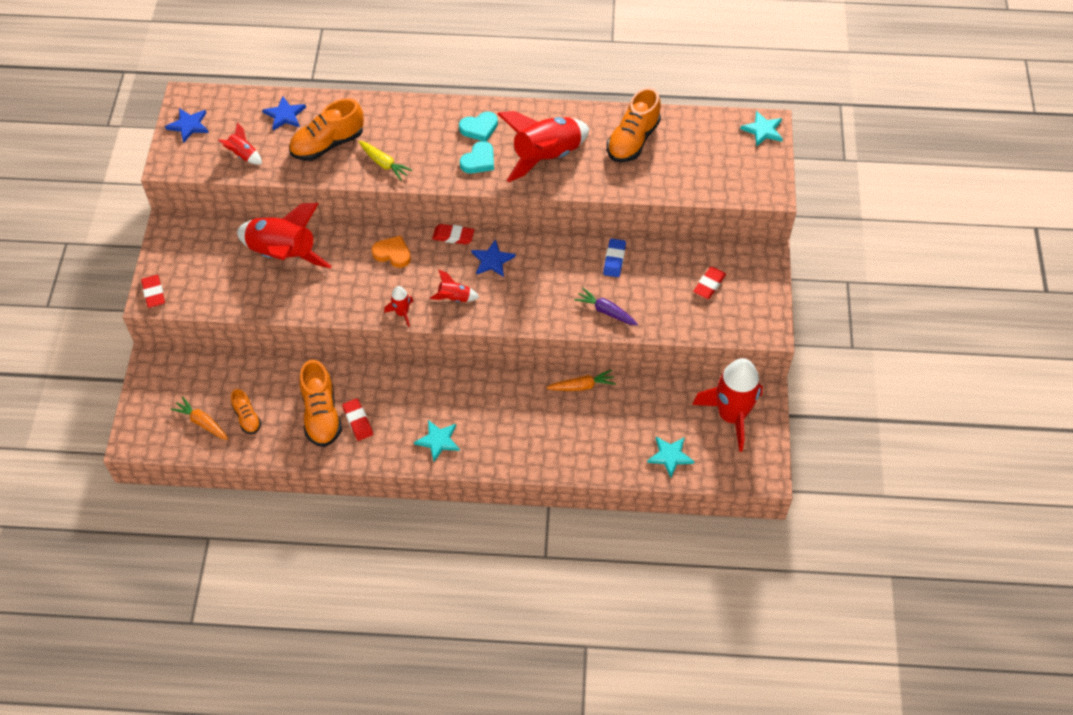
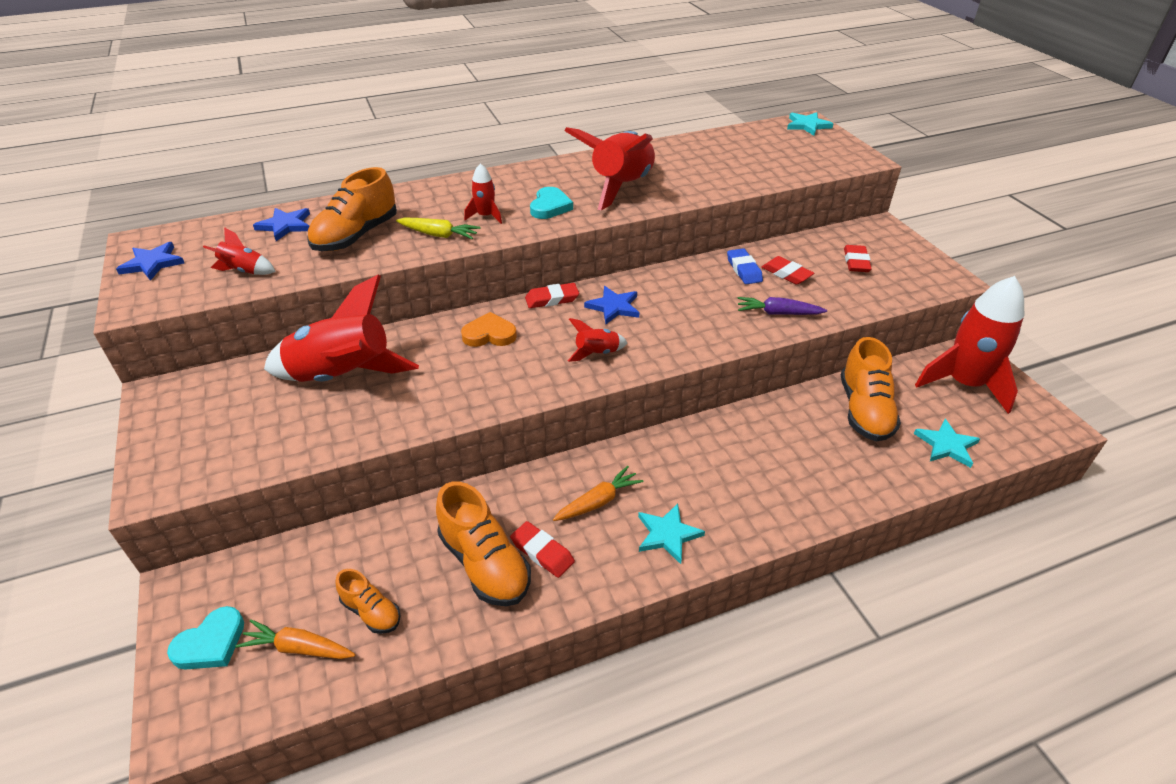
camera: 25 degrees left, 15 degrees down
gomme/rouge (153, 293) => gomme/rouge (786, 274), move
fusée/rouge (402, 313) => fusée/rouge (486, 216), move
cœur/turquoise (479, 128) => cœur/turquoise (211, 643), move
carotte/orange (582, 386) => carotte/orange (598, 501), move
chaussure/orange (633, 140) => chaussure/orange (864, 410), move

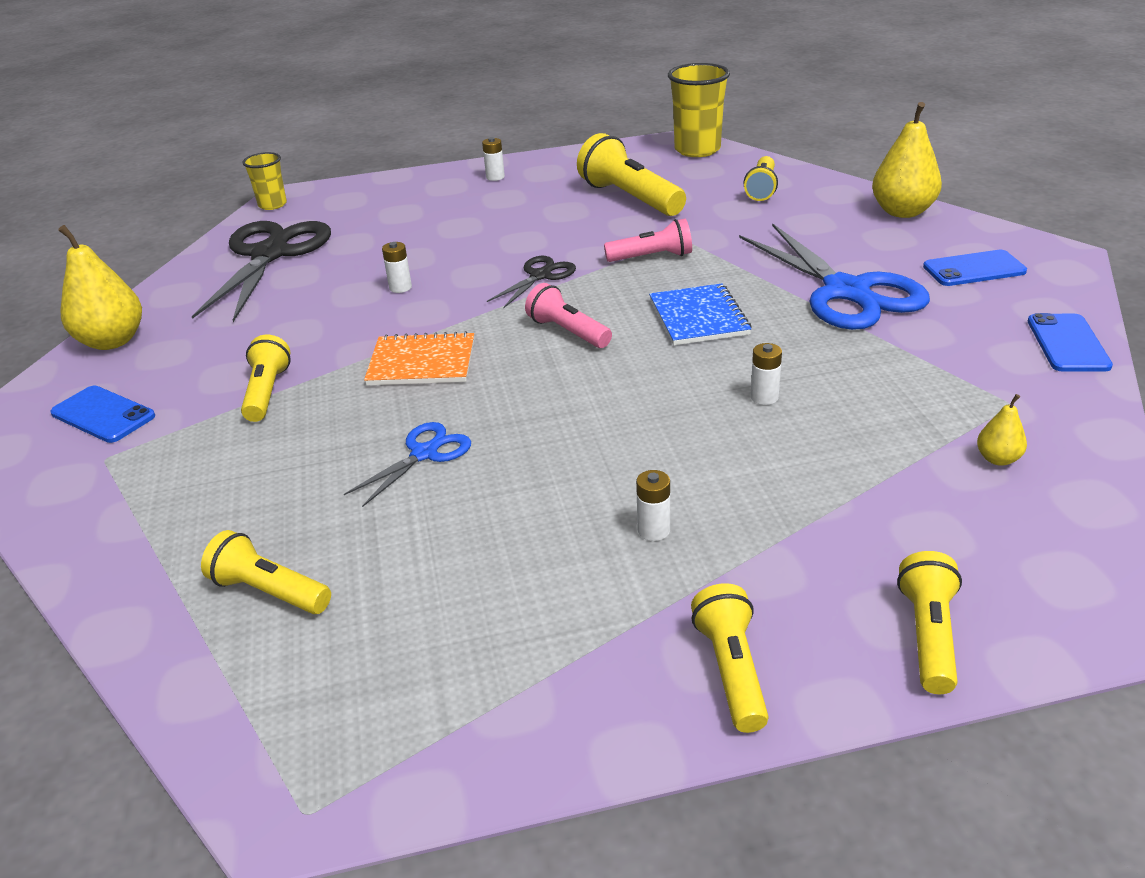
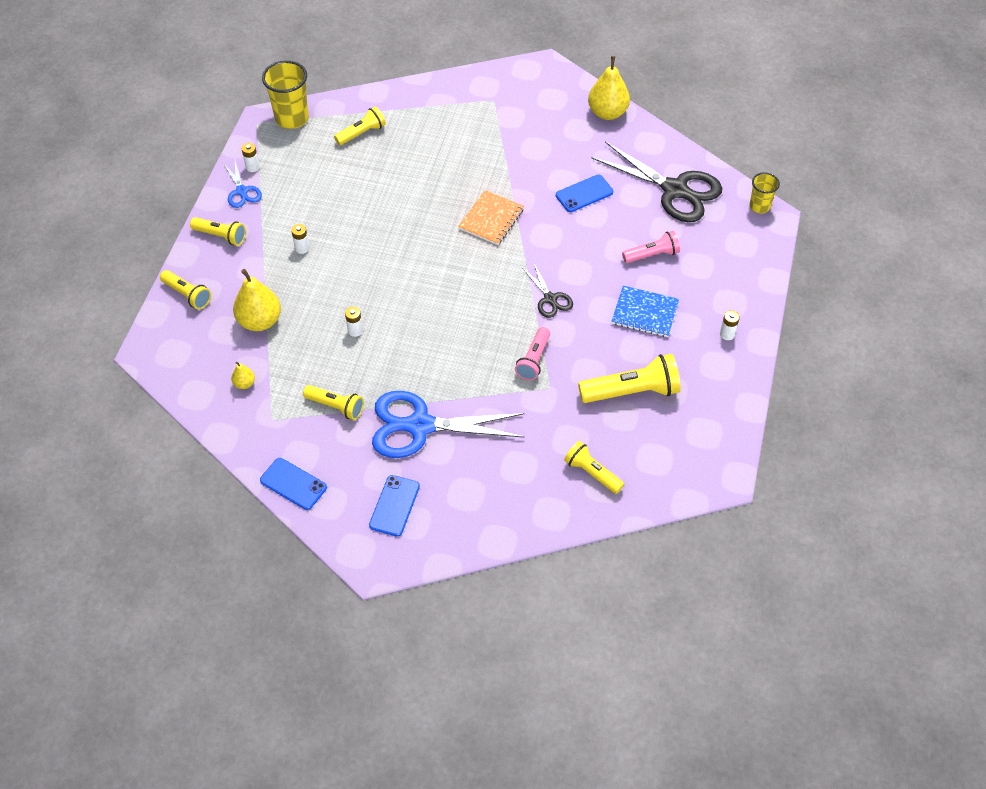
camera: 115 degrees right, 20 degrees up
téléphone/bleu (103, 415) => téléphone/bleu (584, 194), move
lampe de poche/jaune (267, 392) => lampe de poche/jaune (336, 407), move
ciseaux/bleu (424, 454) => ciseaux/bleu (242, 191), move
pile/blanc (400, 287) => pile/blanc (252, 167), move
lampe de poche/rose (568, 332) => lampe de poche/rose (652, 255), move
carnet/bleu (699, 317) => carnet/bleu (645, 313), move
gobelet/jaune (697, 150) => gobelet/jaune (292, 118), move
poire/jaune (902, 212) => poire/jaune (260, 321), move

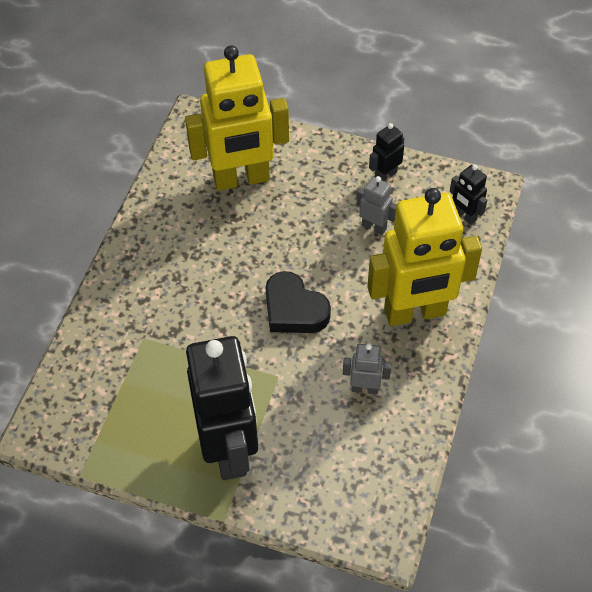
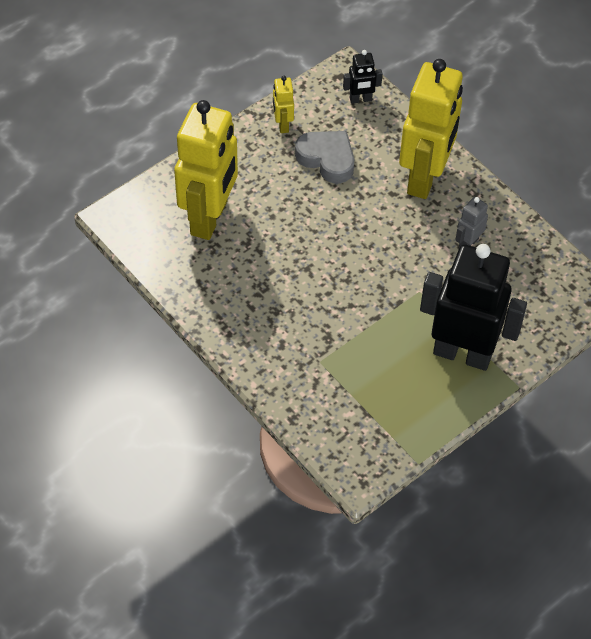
camera: 60 degrees left, 0 degrees up
cœur/noir (294, 309) => nothing
robot/gris (374, 227) => cœur/gris (327, 159)
robot/noir (385, 175) => robot/jaune (282, 124)

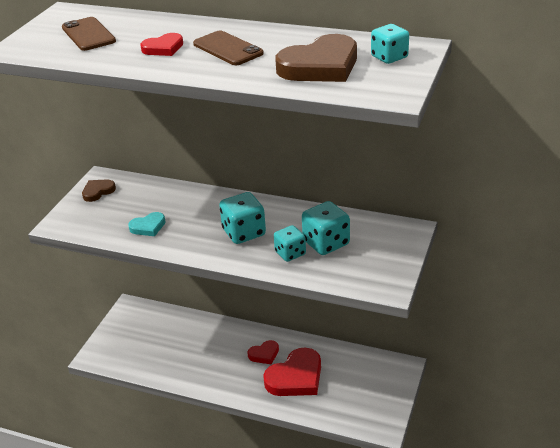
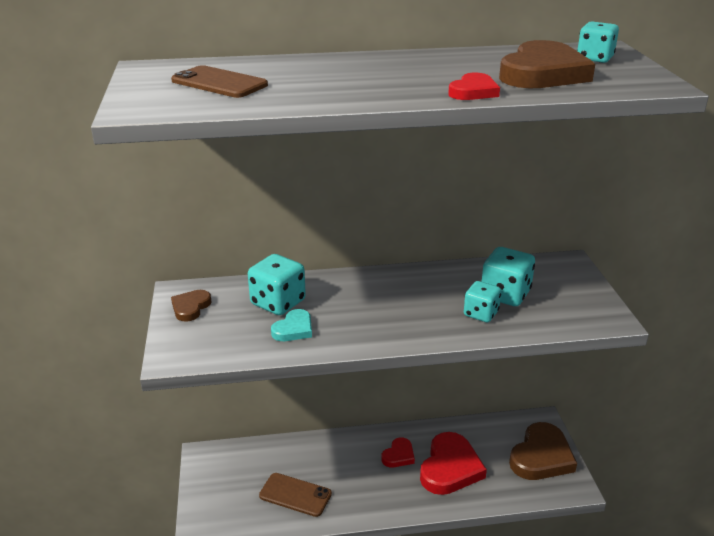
camera: 30 degrees left, 5 degrees down
nothing => cœur/marron (541, 456)
cœur/rouge (163, 48) => cœur/rouge (473, 91), move
téléphone/marron (227, 49) => téléphone/marron (295, 495), move
dé/turquoise (244, 232) => dé/turquoise (278, 302), move

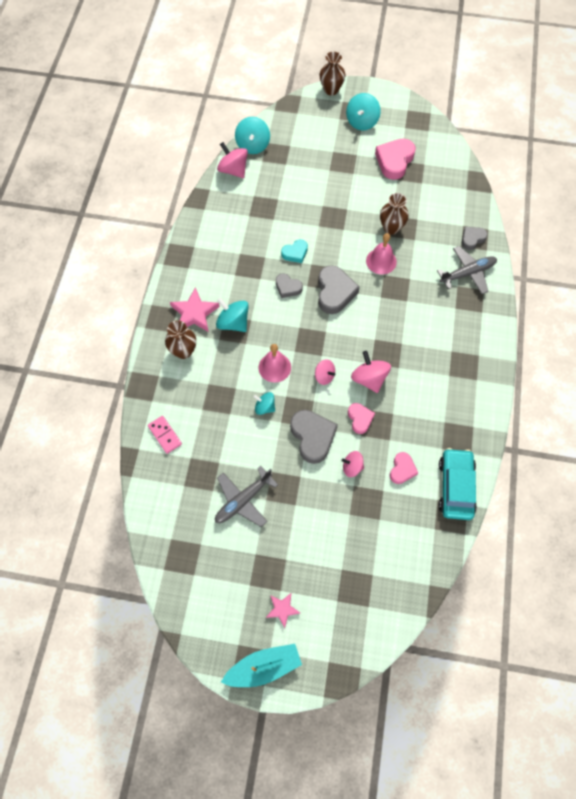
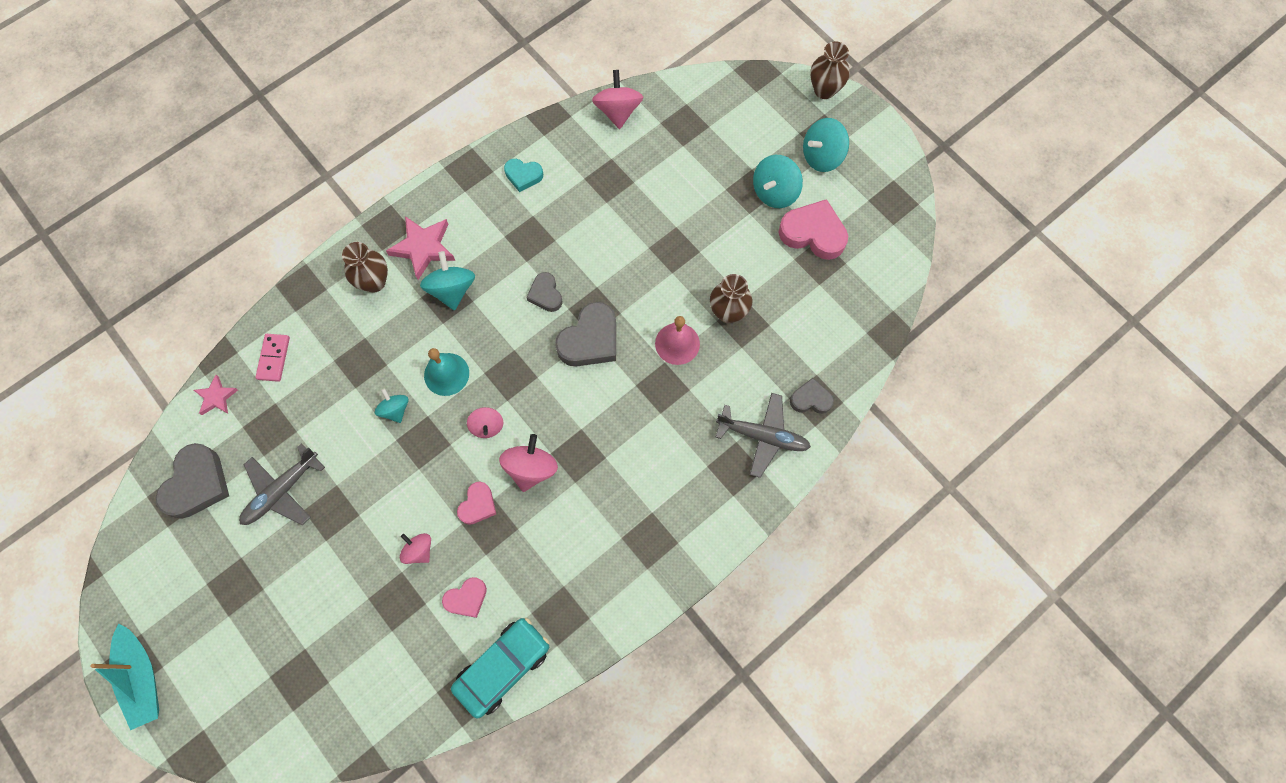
camera: 40 degrees right, 5 degrees up
toupie/turquoise (253, 145) => toupie/turquoise (774, 192), move
étoile/rose (282, 609) => étoile/rose (216, 397), move
cœur/turquoise (295, 253) => cœur/turquoise (523, 176), move
cœur/gris (312, 437) => cœur/gris (197, 484), move
cloche/rose (274, 367) => cloche/turquoise (446, 374)
avion/gris (243, 500) => avion/gris (281, 491), 45 degrees counterclockwise
bateau/turquoise (264, 667) => bateau/turquoise (142, 677), 45 degrees clockwise
cœur/rose (394, 161) => cœur/rose (813, 233), 45 degrees clockwise

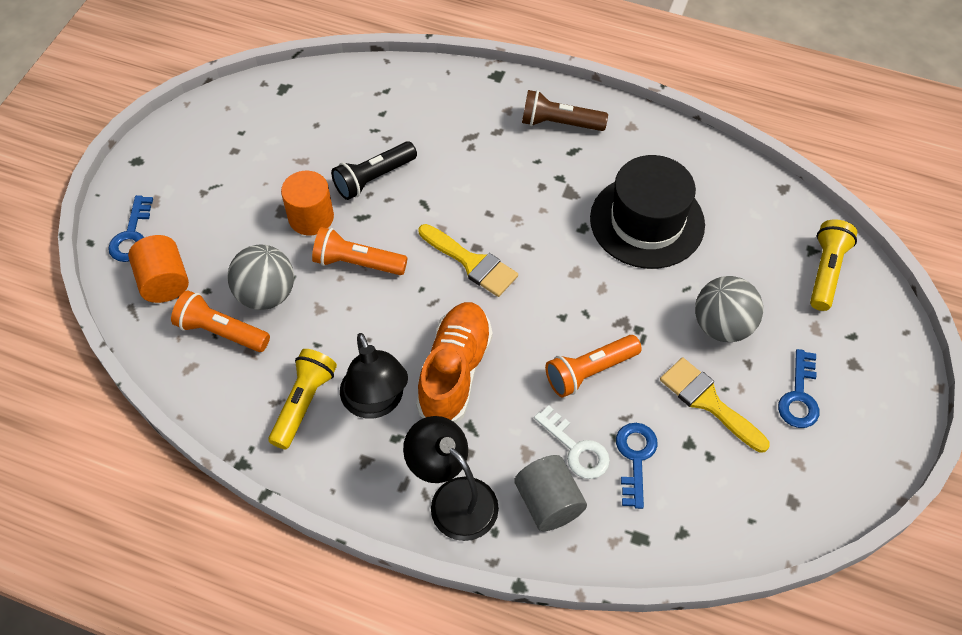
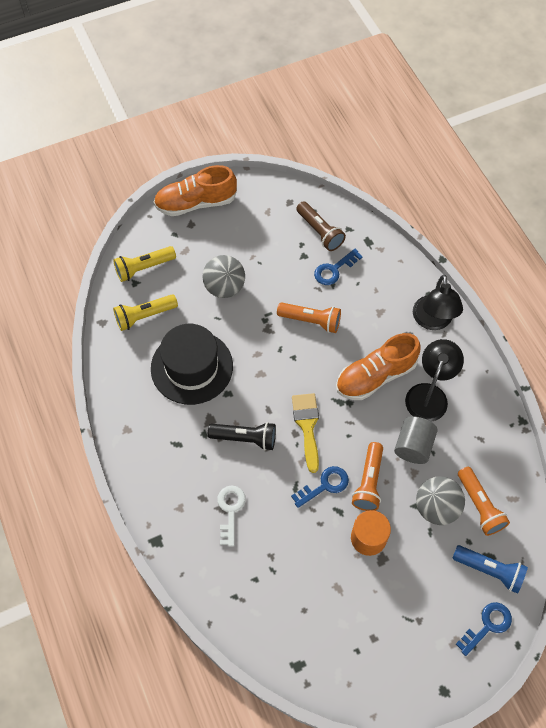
camera: 135 degrees left, 5 degrees up
pinceau/jaune (708, 402) => nothing
nothing => chaussure/orange (196, 203)
lampe de poche/jaune (303, 403) => lampe de poche/jaune (144, 316), move
lampe de poche/noir (374, 178) => lampe de poche/noir (245, 438), move
cylindre/gris (548, 503) => cylindre/gris (413, 446), move
lampe de poche/marron (559, 123) => lampe de poche/marron (320, 232), move
clé/blanc (576, 448) => clé/blanc (230, 510), move
clé/bleu (799, 396) => clé/bleu (324, 485), move
cylindre/orange (164, 282) => lampe de poche/bleu (490, 570)
lampe de poche/orange (357, 263) => lampe de poche/orange (369, 482), 45 degrees clockwise

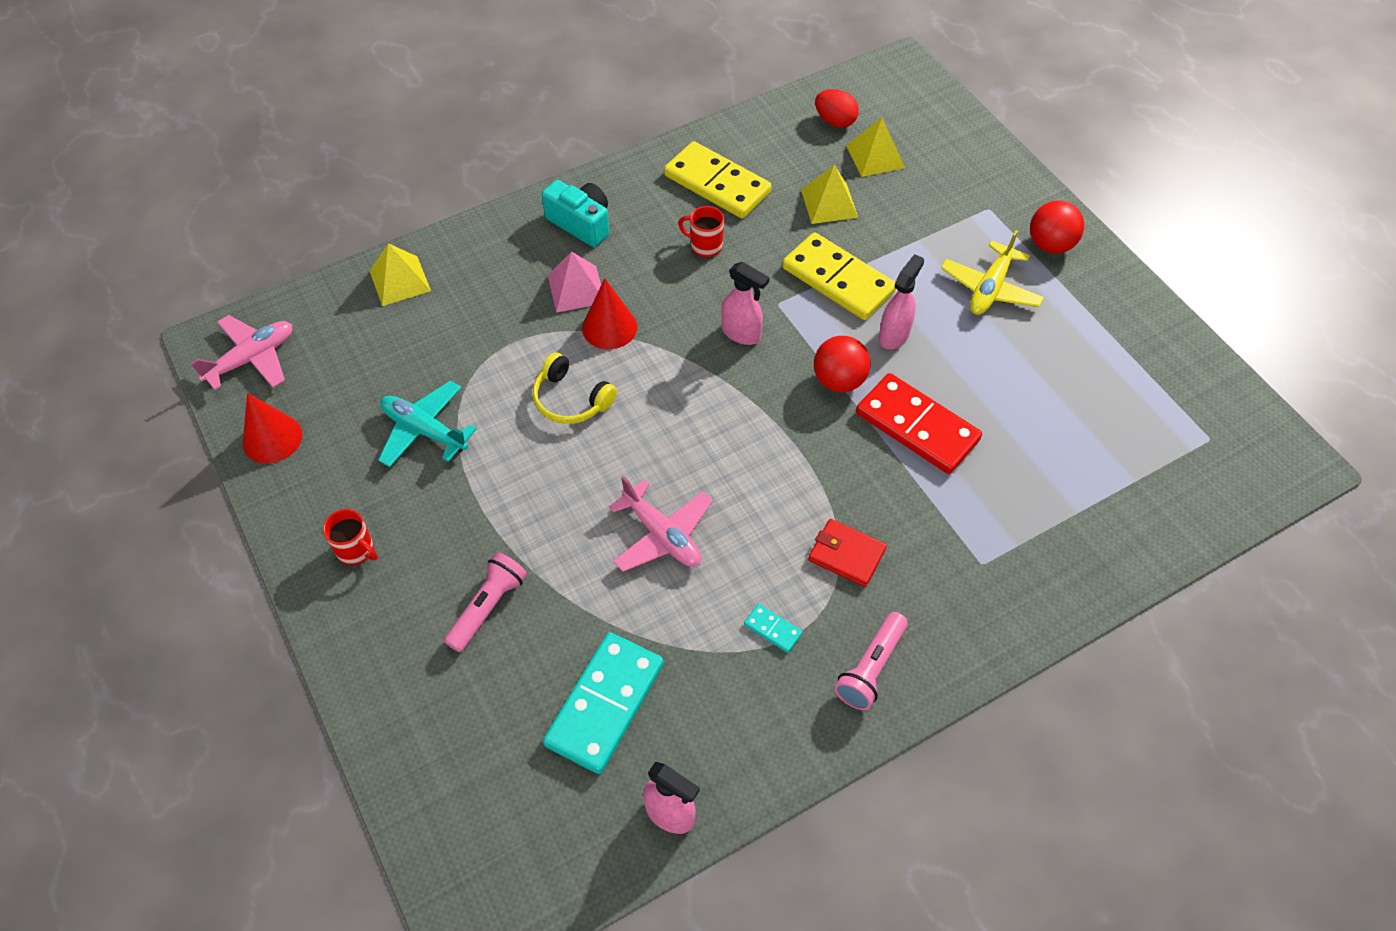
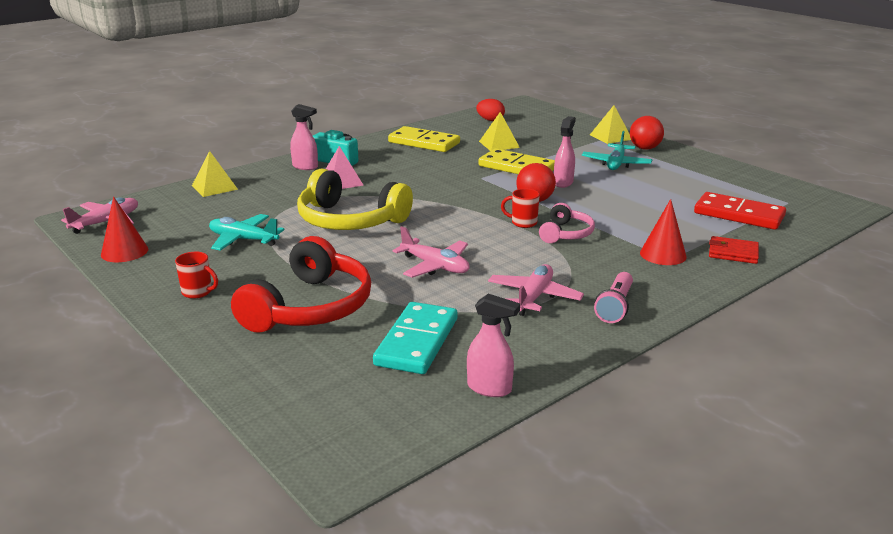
camera: 10 degrees left, 30 degrees down
nothing => casque audio/rose (565, 234)
cône/rouge (609, 327) => cône/rouge (663, 254), move
tasse/rouge (705, 246) => tasse/rouge (523, 223), move
vaporisateur/rose (741, 333) => vaporisateur/rose (305, 167), move
portefeuille/rouge (846, 555) => portefeuille/rouge (733, 253), move
pyramide/jaune (875, 156) => pyramide/jaune (610, 137), move
domino/rouge (917, 426) => domino/rouge (739, 214), move
lampe de poche/rose (488, 607) => casque audio/rouge (310, 307)
domino/turquoise (772, 629) => avion/rose (534, 297)
avion/jaune (990, 288) => avion/turquoise (616, 164)
casque audio/jaune (571, 399) => casque audio/jaune (350, 220), x1.89

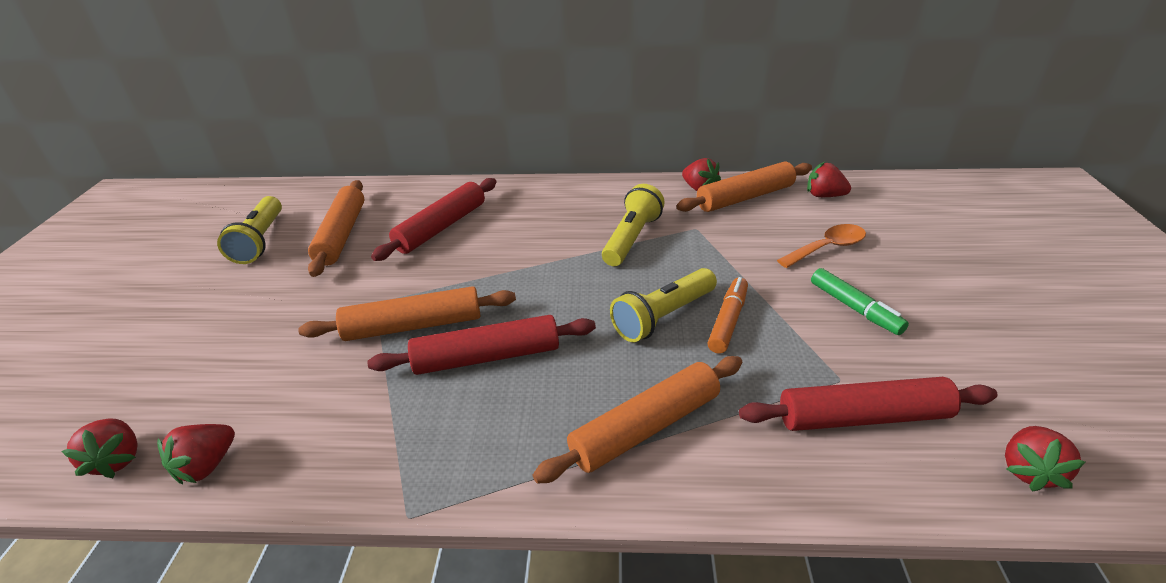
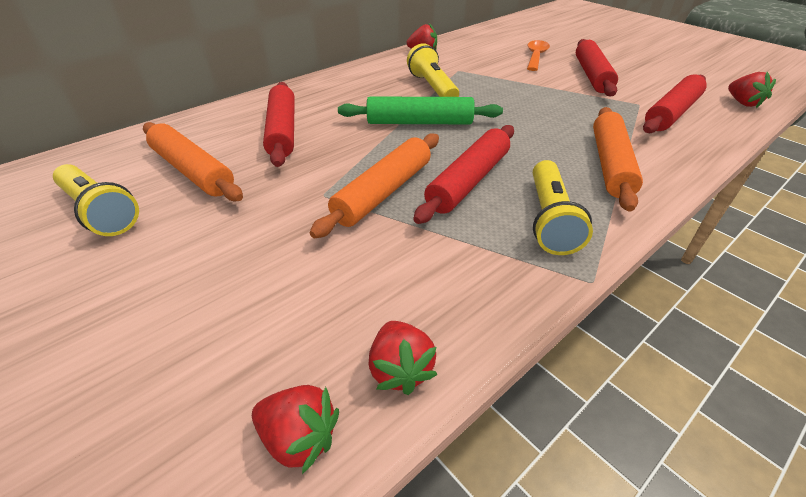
camera: 45 degrees left, 5 degrees up
rouleau à pâtisserie/orange (745, 197) => nothing
feutre/orange (728, 321) => nothing
fraise/rouge (824, 196) => nothing
nothing => rouleau à pâtisserie/vert (419, 122)
lampe de poche/jaune (663, 317) => lampe de poche/jaune (549, 219), move
feutre/vert (854, 308) => rouleau à pâtisserie/rouge (592, 75)

